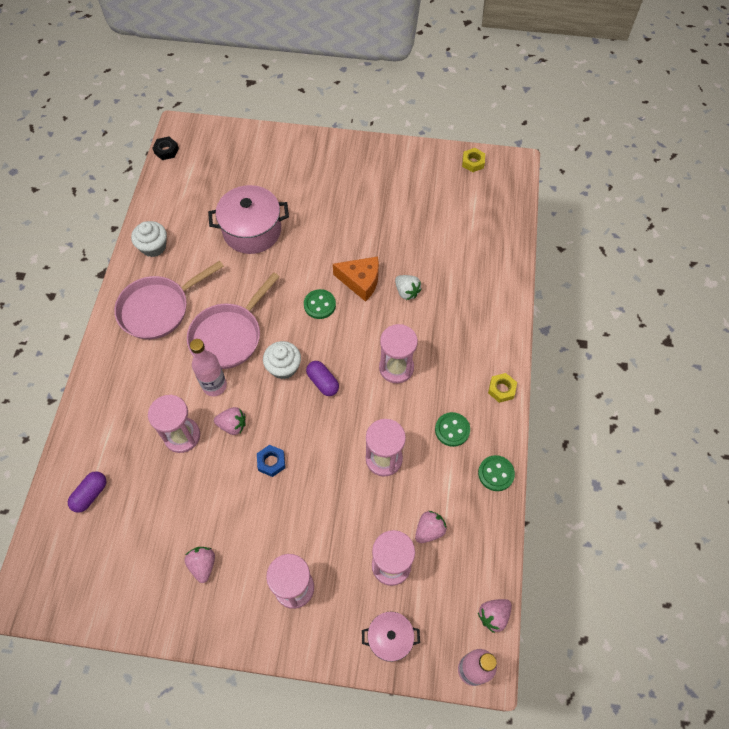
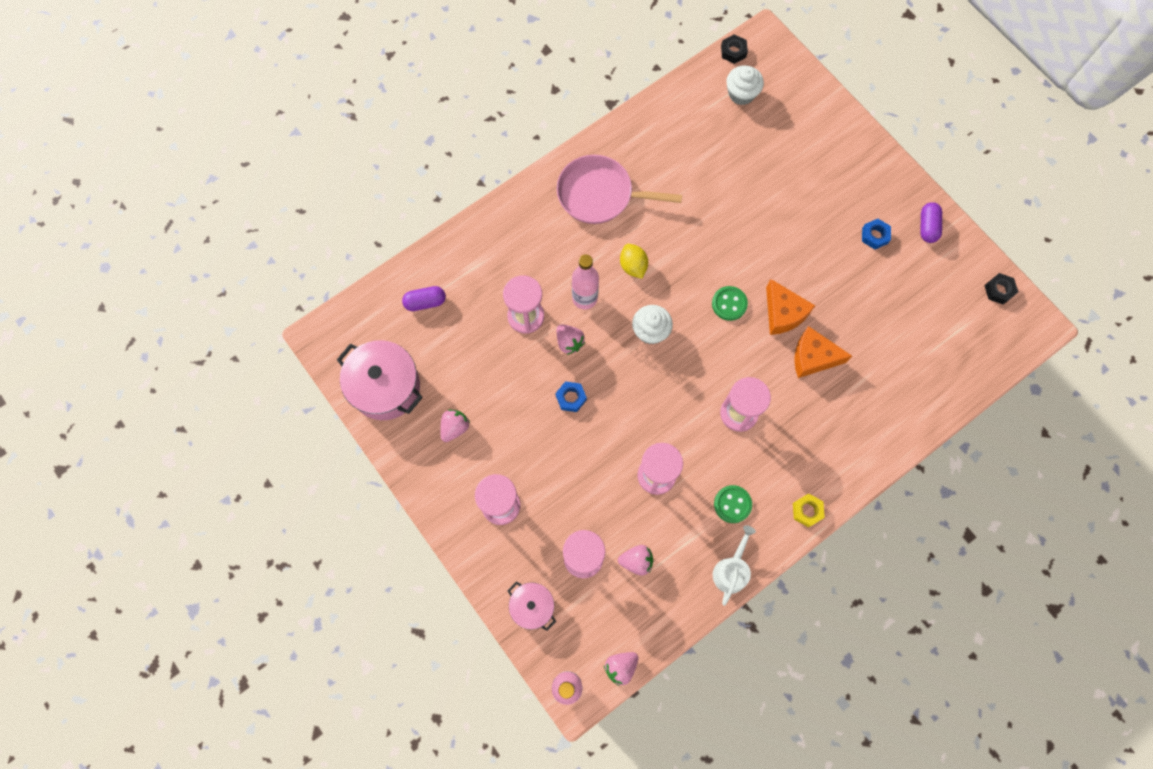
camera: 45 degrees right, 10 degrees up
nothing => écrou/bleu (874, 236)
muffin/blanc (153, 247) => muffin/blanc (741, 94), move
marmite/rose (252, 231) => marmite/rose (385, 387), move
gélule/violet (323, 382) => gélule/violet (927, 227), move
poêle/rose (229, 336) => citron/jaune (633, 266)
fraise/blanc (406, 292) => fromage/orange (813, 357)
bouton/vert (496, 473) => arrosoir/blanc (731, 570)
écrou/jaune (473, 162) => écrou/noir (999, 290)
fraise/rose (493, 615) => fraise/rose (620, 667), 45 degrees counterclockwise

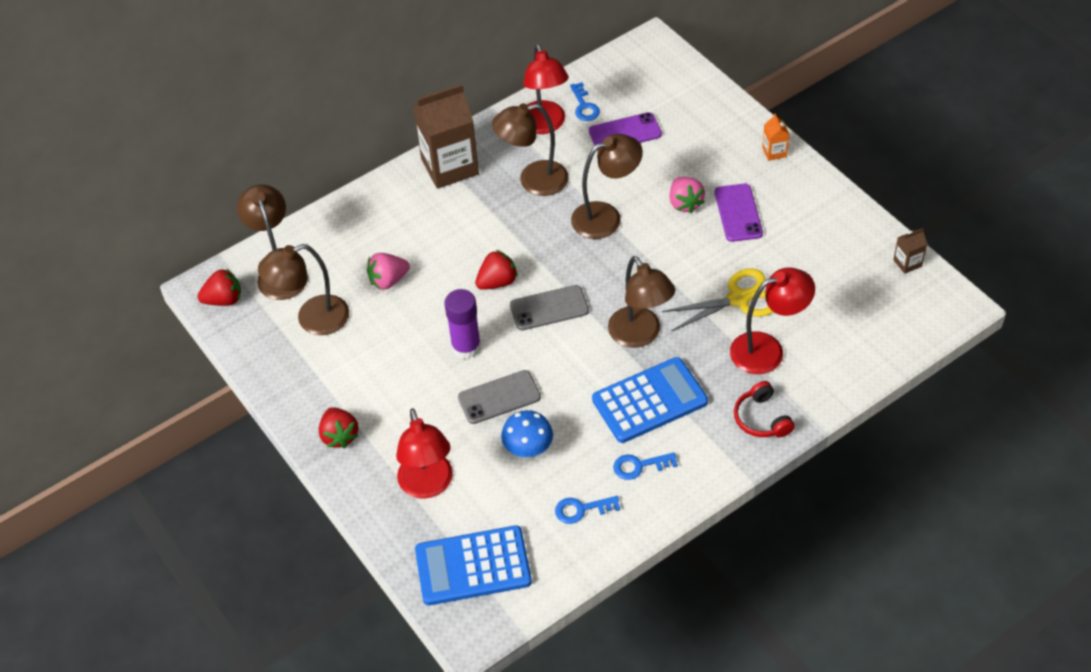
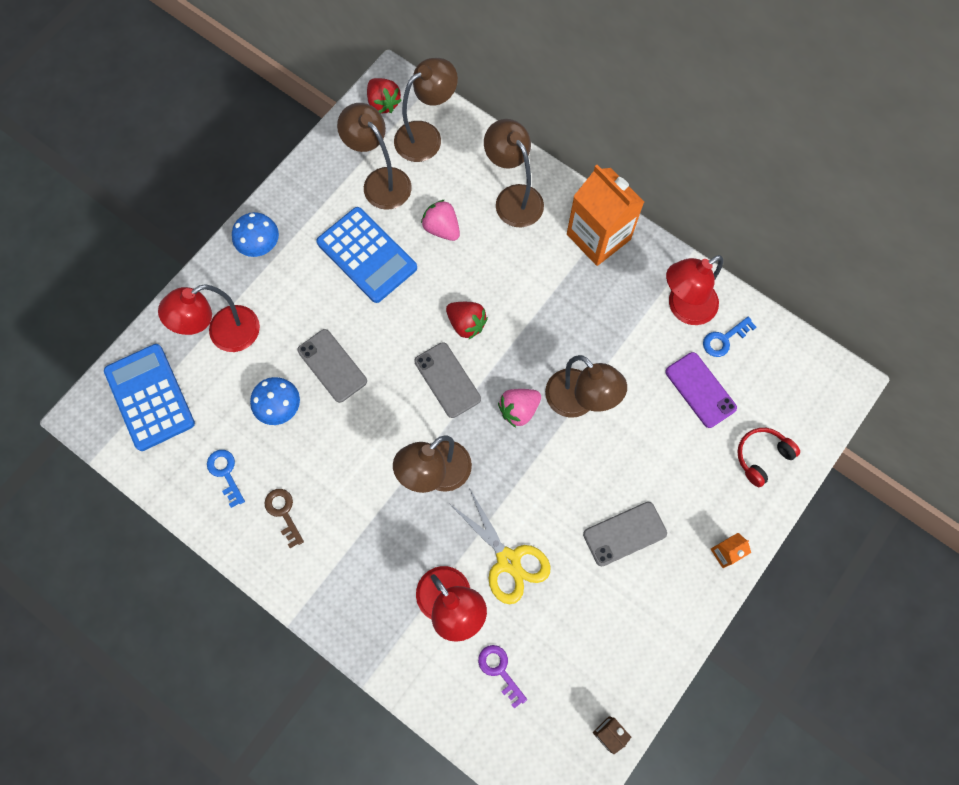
camera: 70 degrees right, 20 degrees up
bâton de colle/violet (466, 347) => nothing
nothing => clé/violet (500, 671)
lampe/marron (533, 181) => lampe/marron (513, 197), move
calculatrice/bleu (649, 401) => calculatrice/bleu (367, 255), move
fraise/rose (685, 203) => fraise/rose (519, 410), move
casque audio/rouge (761, 419) => casque audio/rouge (762, 456), move
fraise/rouge (339, 436) => champignon/bleu (260, 246)
brique de lait/marron (450, 167) => brique de lait/orange (598, 237)
clé/bleu (639, 466) => clé/marron (283, 513)
téléphone/violet (738, 213) => téléphone/gris (624, 534)

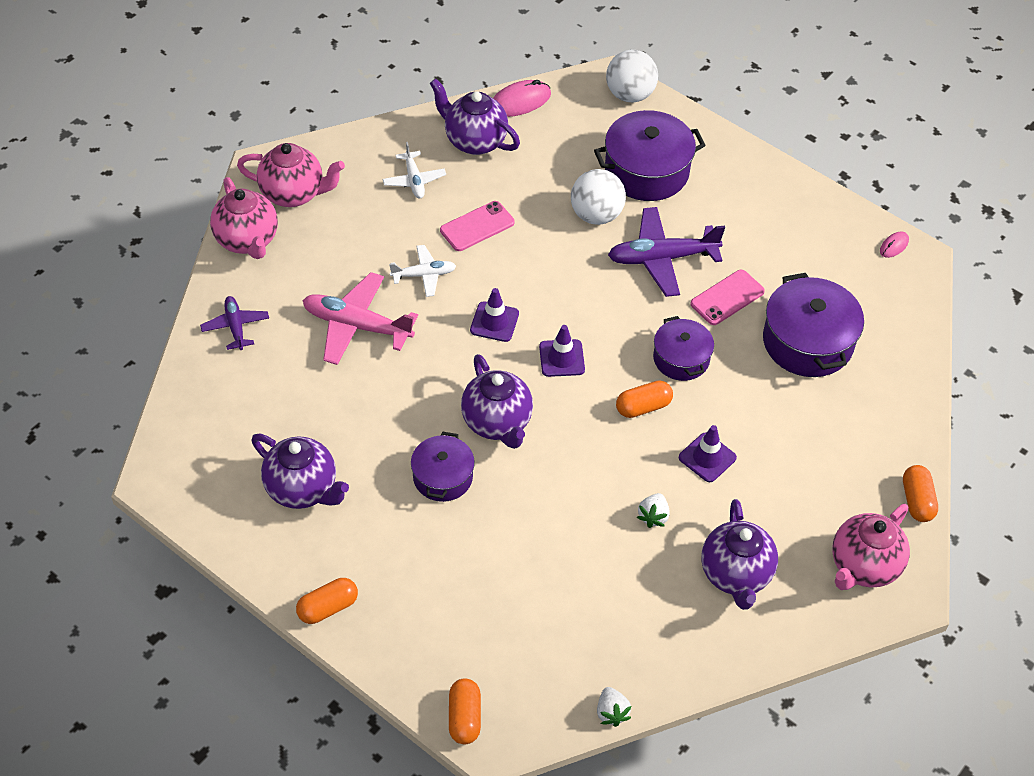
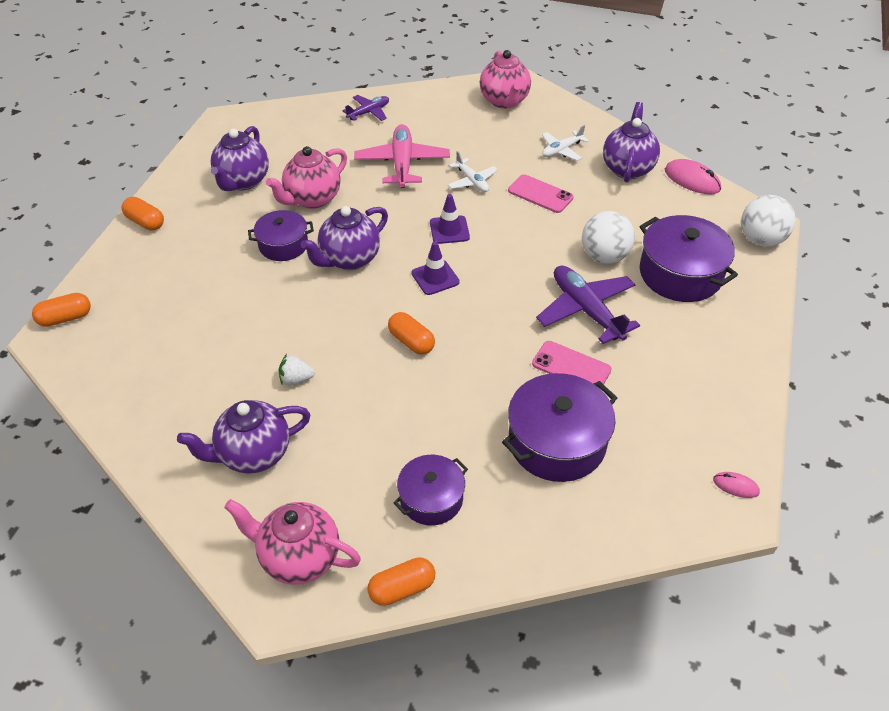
camera: 70 degrees right, 5 degrees down
fraise/blanc (611, 712) => nothing
cône de chantier/violet (707, 457) => nothing
théière/rose (247, 241) => théière/rose (312, 199), move
marmite/violet (681, 358) => marmite/violet (431, 498), move

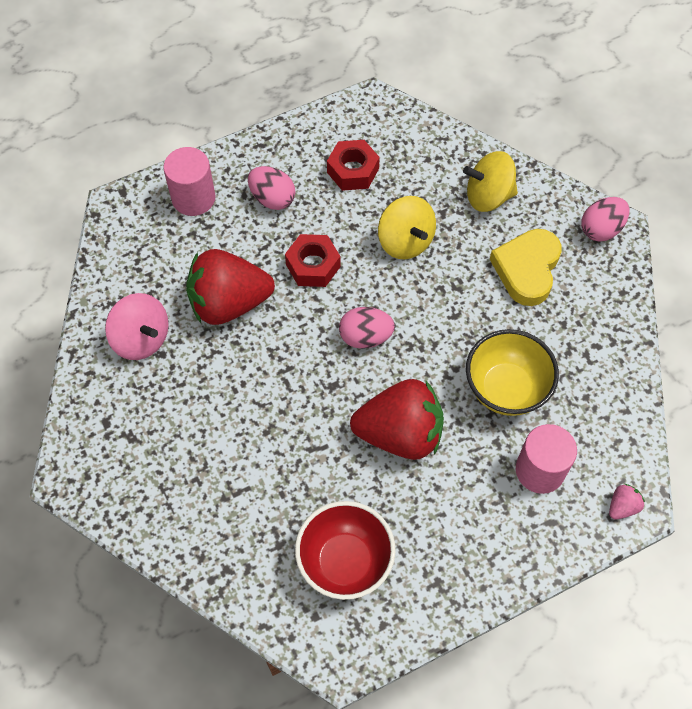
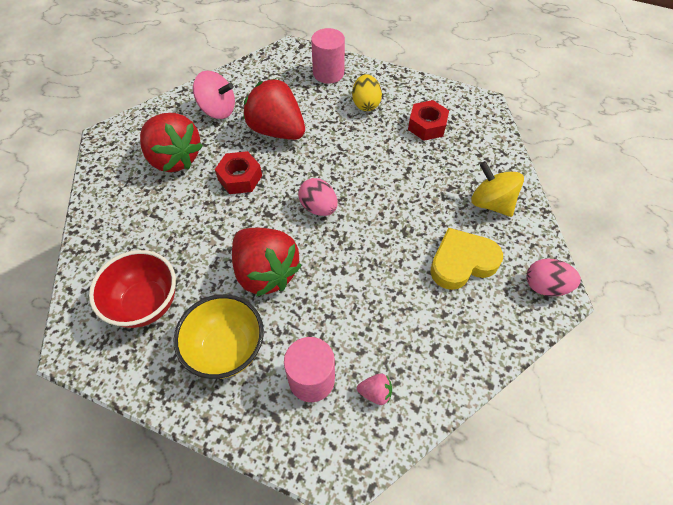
camera: 50 degrees right, 5 degrees down
toupie/jaune (405, 241) => nothing
nothing => fraise/rouge (174, 158)
écrou/rouge (313, 265) => écrou/rouge (240, 178), move
bol/jaune (506, 389) => bol/jaune (226, 349), move
fraise/rose (622, 506) => fraise/rose (375, 392), move
œuf/rose (272, 198) => œuf/jaune (366, 104)
toupie/rose (141, 338) => toupie/rose (218, 109), 75 degrees counterclockwise

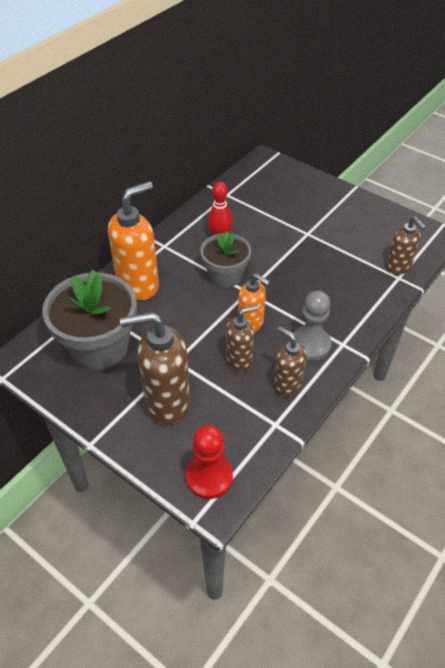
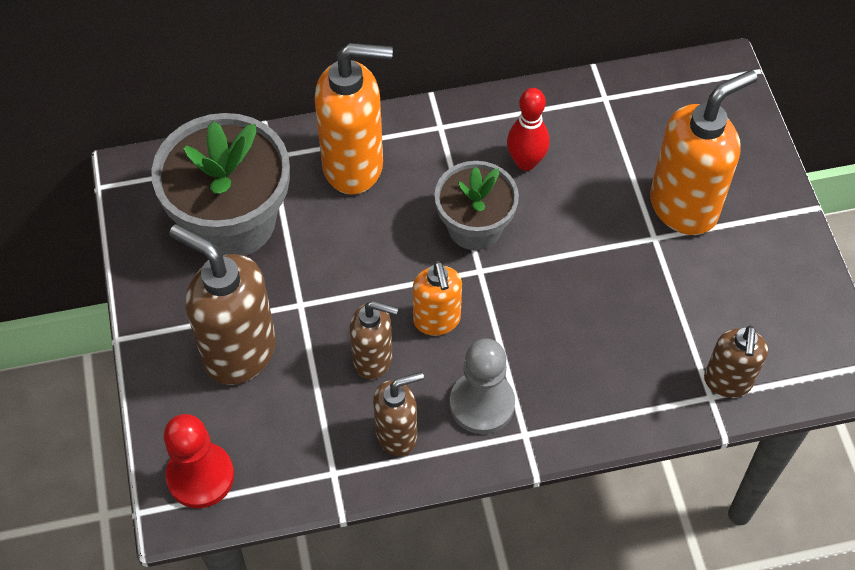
camera: 40 degrees right, 10 degrees up
nothing => distributeur de savon/orange (684, 206)
distributeur de savon/marron (287, 385) => distributeur de savon/marron (397, 435), 75 degrees clockwise

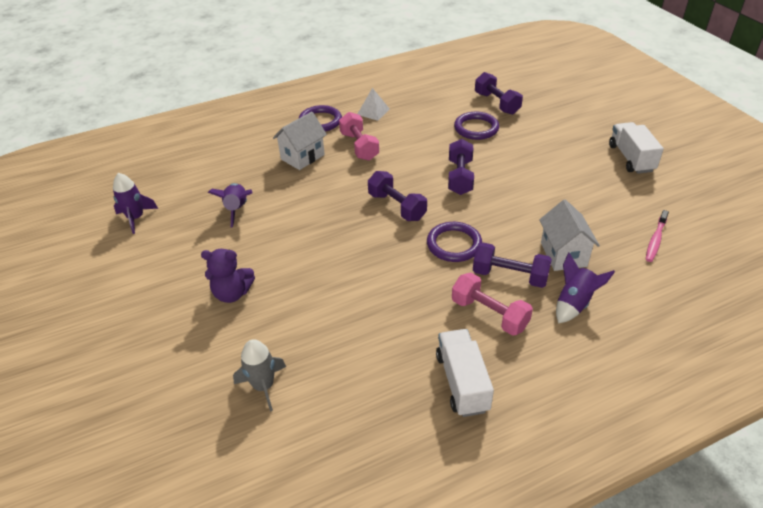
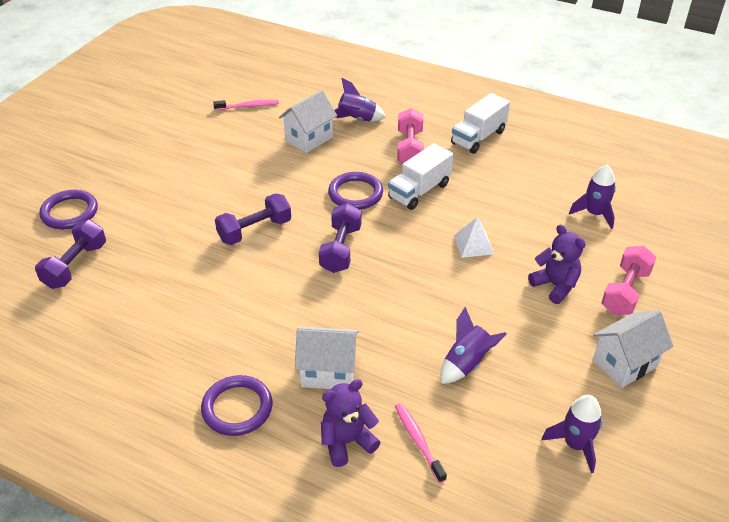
camera: 130 degrees left, 0 degrees up
haltère/violet (510, 276) => nothing
nothing => ours en peluche/violet (347, 442)
nothing => brosse à dents/rose (418, 441)
nothing => maison/blanc (624, 364)
haltère/rose (359, 146) => haltère/rose (625, 292), move
pyramide/blanc (373, 111) => pyramide/blanc (473, 244), move
anneau/violet (476, 128) => anneau/violet (69, 212), move
camion/blanc (631, 158) => camion/blanc (419, 191), move
fusée/gris (263, 386) => fusée/violet (594, 214)

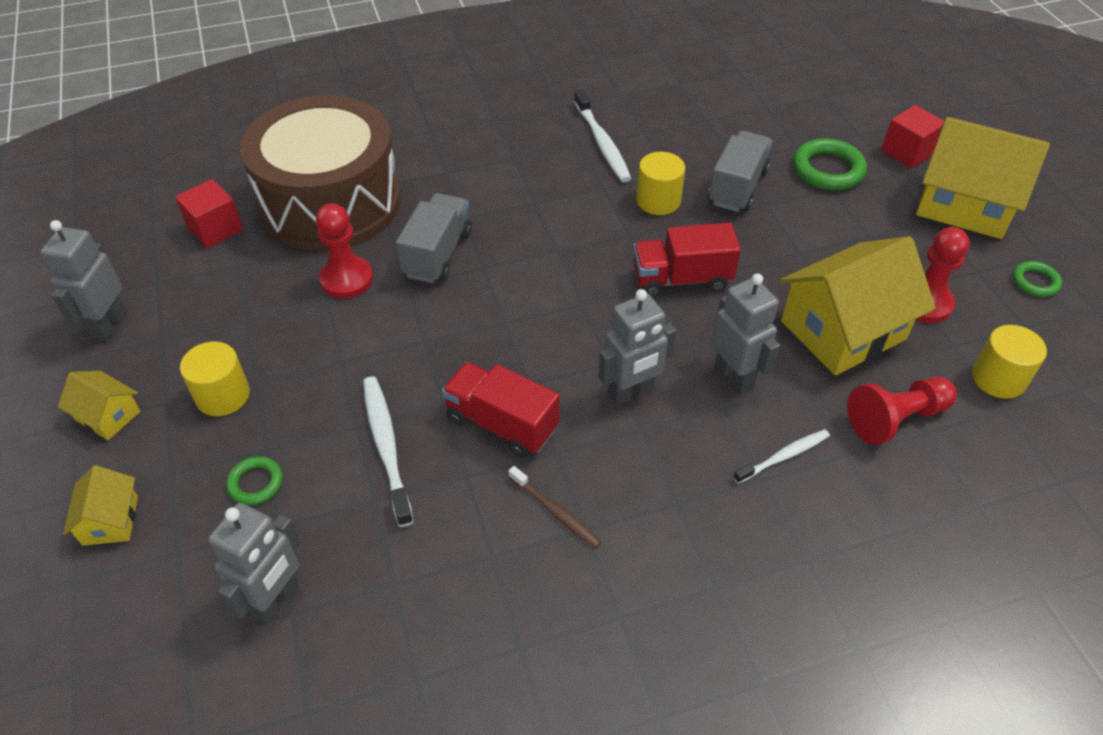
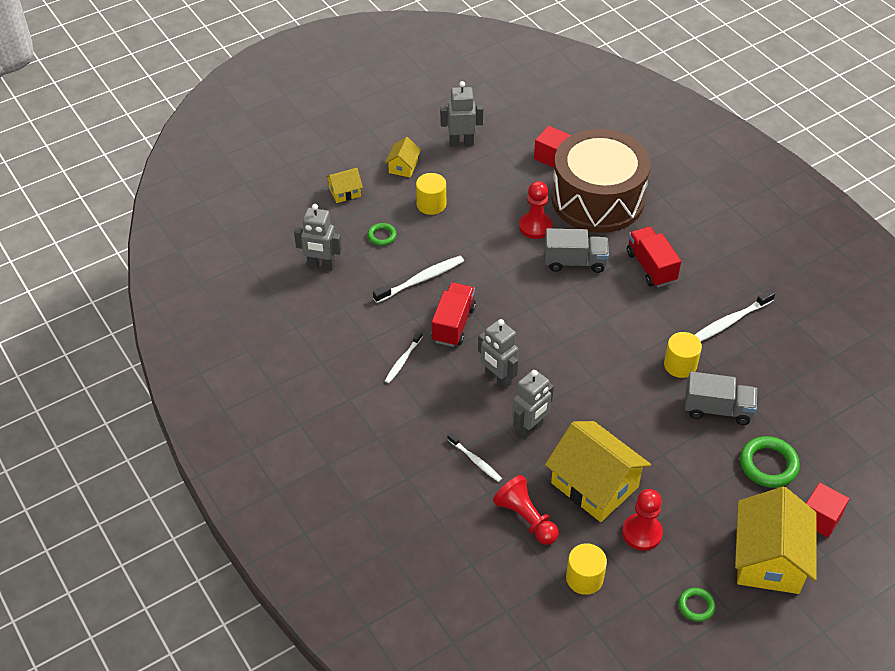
camera: 75 degrees right, 0 degrees up
camion/rouge (681, 279) => camion/rouge (651, 267), move
brosse à dents/marron (555, 512) => brosse à dents/blanc (403, 360)

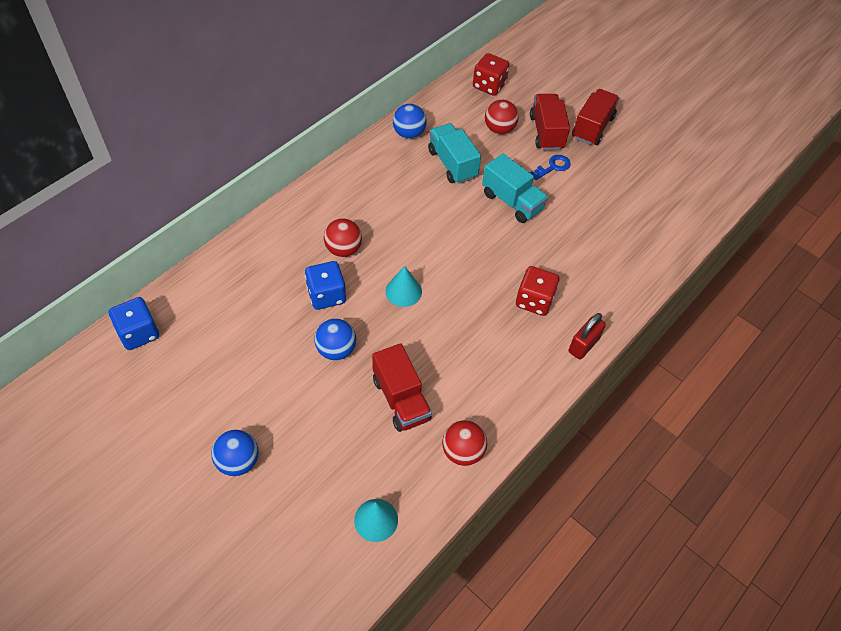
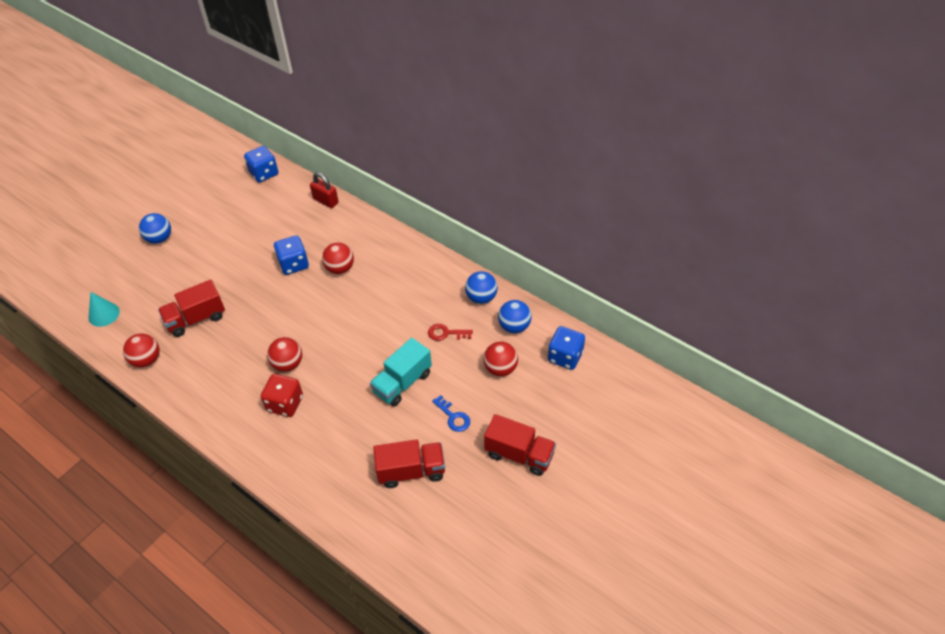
camera: 90 degrees right, 5 degrees down
cône/turquoise (403, 291) => nothing
nothing => balle/rouge (288, 364)
balle/bleu (336, 350) => balle/bleu (514, 326), move
camion/rouge (546, 132) => camion/rouge (411, 471), move
cadenas/rouge (583, 345) => cadenas/rouge (326, 201), move
camion/turquoise (452, 164) => clé/rouge (446, 333)
dé/rouge (489, 86) => dé/bleu (565, 357)

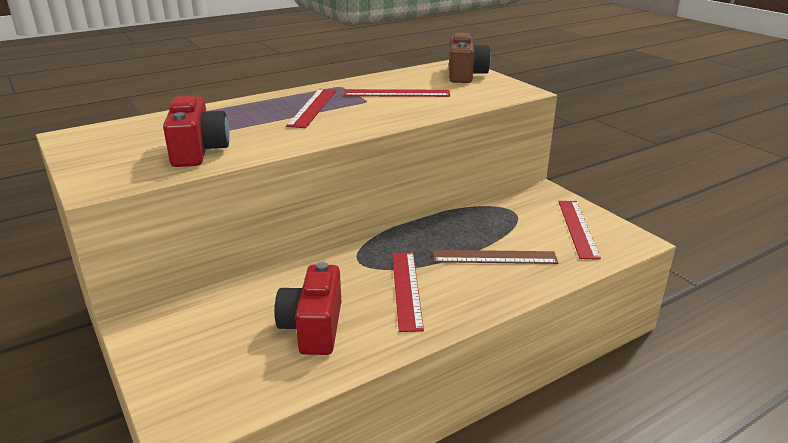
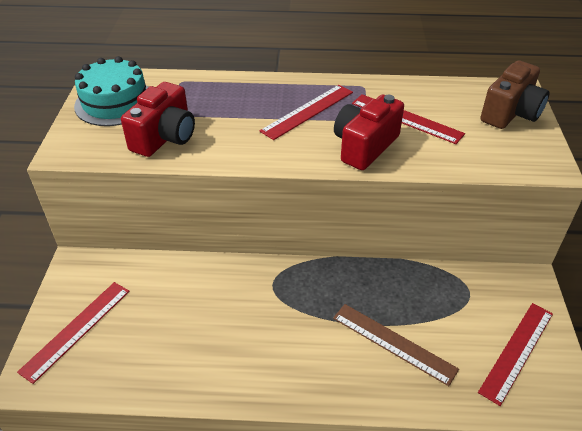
camera: 35 degrees right, 15 degrees up
nothing => gâteau/turquoise (115, 102)
appareil photo/rouge (313, 328) => appareil photo/rouge (364, 146), move
règle/rouge (406, 289) => règle/rouge (76, 329), move

